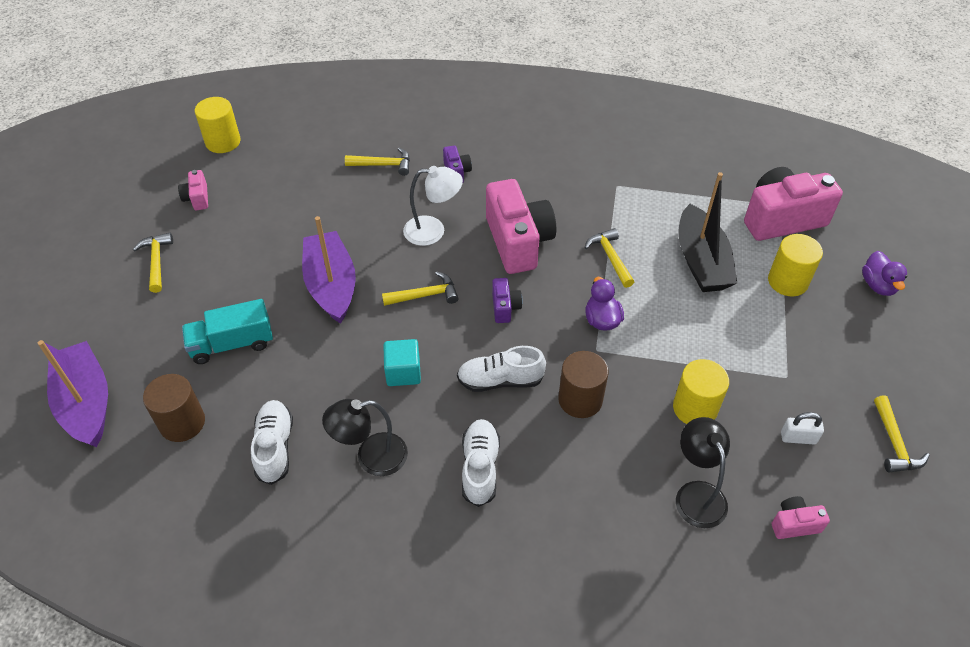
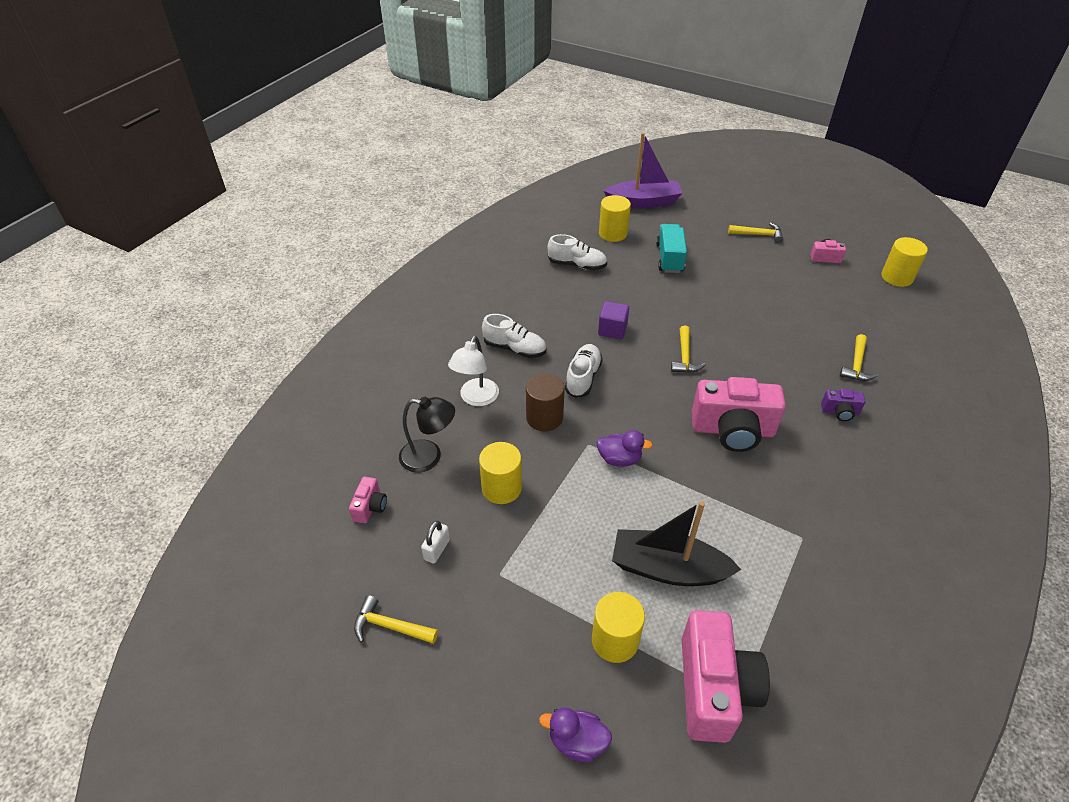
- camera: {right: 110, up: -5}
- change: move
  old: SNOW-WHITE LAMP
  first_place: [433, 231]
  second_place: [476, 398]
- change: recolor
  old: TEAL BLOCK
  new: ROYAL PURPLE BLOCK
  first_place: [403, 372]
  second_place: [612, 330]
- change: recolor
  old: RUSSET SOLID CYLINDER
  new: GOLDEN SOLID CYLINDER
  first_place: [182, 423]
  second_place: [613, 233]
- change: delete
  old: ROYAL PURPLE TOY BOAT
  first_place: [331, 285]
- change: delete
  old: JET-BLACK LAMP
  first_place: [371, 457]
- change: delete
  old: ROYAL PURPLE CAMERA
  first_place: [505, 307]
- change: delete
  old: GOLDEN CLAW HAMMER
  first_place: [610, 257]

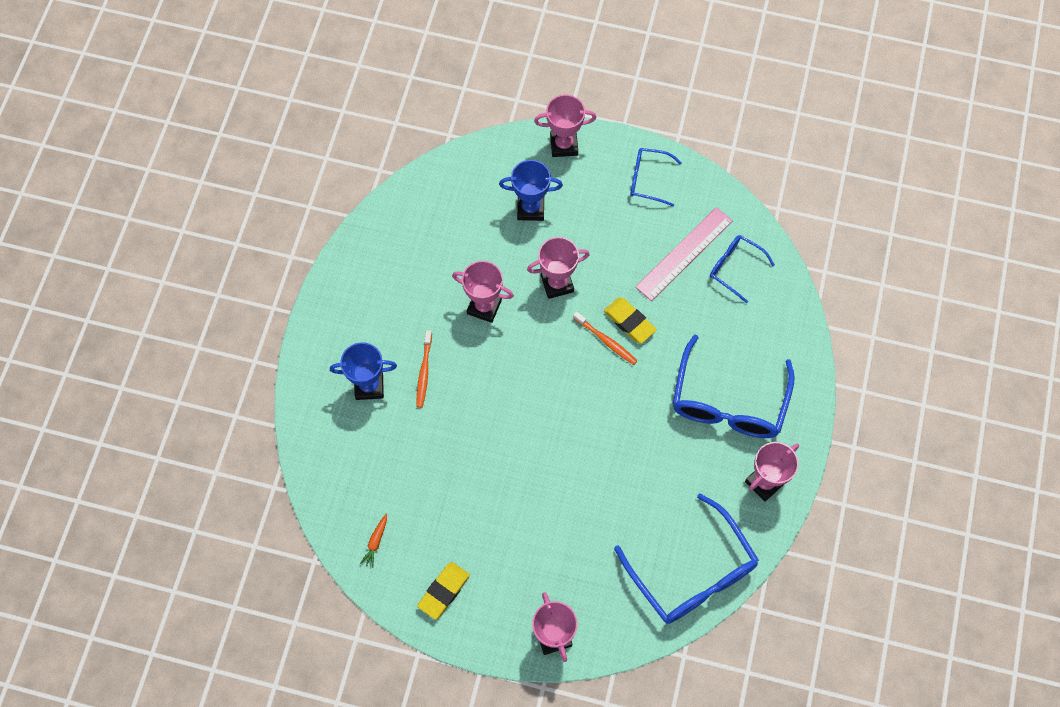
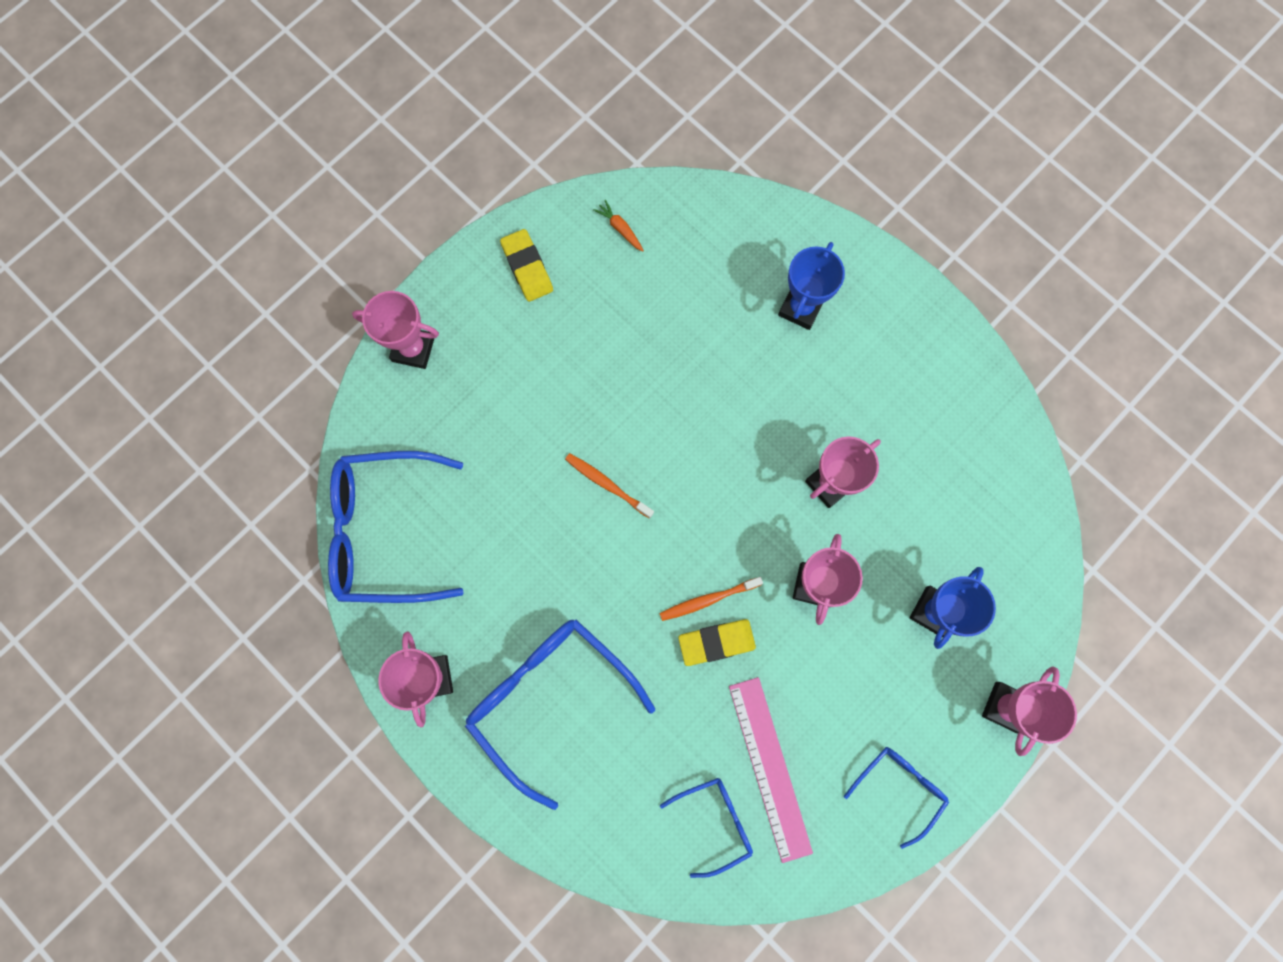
- camera: {right: 120, up: 10}
- change: move
  old: ORANGE-COLOURED TOOTH BRUSH
  first_place: [424, 372]
  second_place: [607, 484]

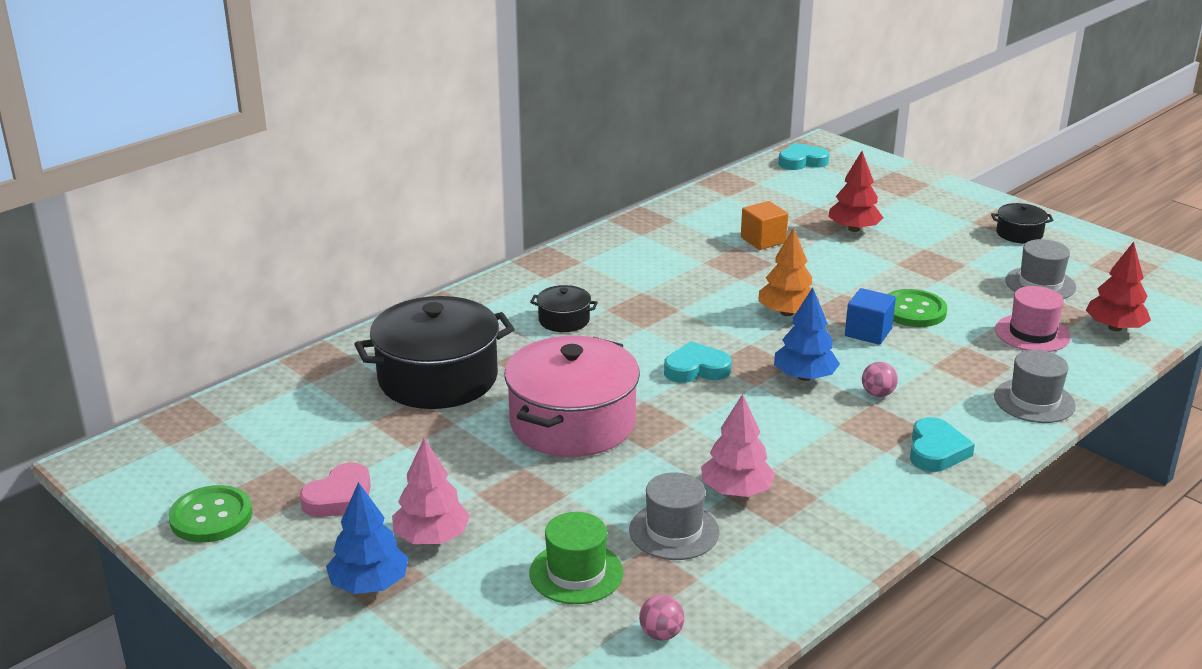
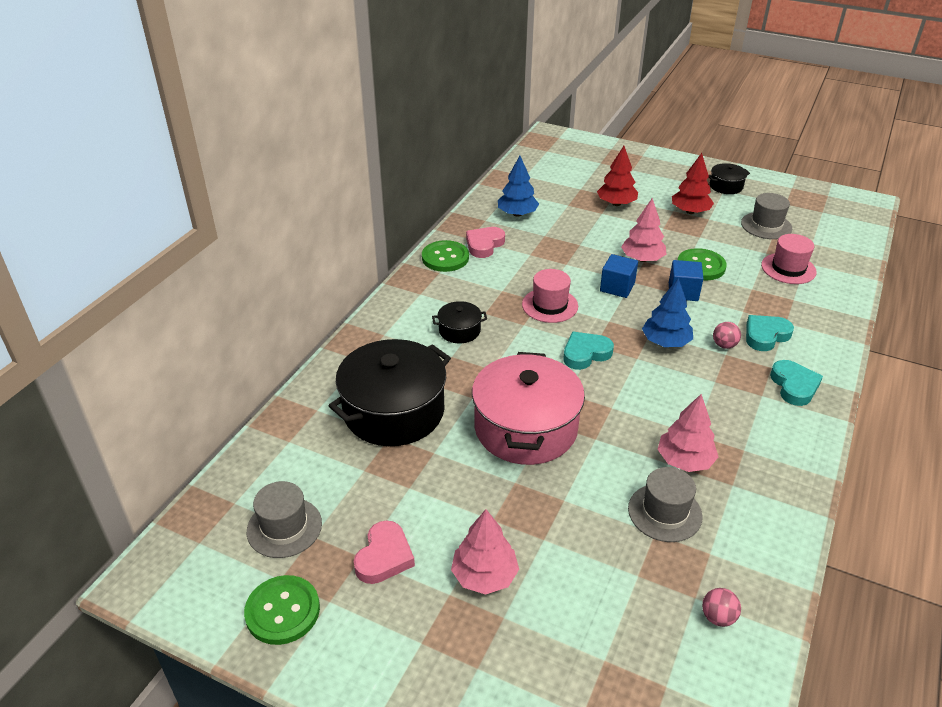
- camera: {right: -20, up: 10}
- change: move
  old: ASH-GREY TALL HAT
  first_place: [1034, 401]
  second_place: [284, 527]
- change: insert
  new: GREEN SHIRT BUTTON
  second_place: [445, 258]
- change: insert
  new: ROSE-PINK HEART
  second_place: [484, 245]
- change: move
  old: COBALT TOY TREE
  first_place: [369, 584]
  second_place: [517, 214]
- change: insert
  new: ROSE-PINK TALL HAT
  second_place: [550, 305]
- change: replace
  old: ORANGE-COLOURED TOY TREE
  new: COBALT BLOCK
  first_place: [786, 313]
  second_place: [617, 287]
- change: insert
  new: ROSE-PINK TOY TREE
  second_place: [642, 259]
- change: move
  old: CRIMSON TOY TREE
  first_place: [1114, 328]
  second_place: [690, 211]
- change: move
  old: TEAL HEART
  first_place: [802, 161]
  second_place: [765, 335]
- change: delete
  old: GREEN TALL HAT
  first_place: [576, 573]
- change: delete
  old: ORANGE-COLOURED BLOCK
  first_place: [763, 240]

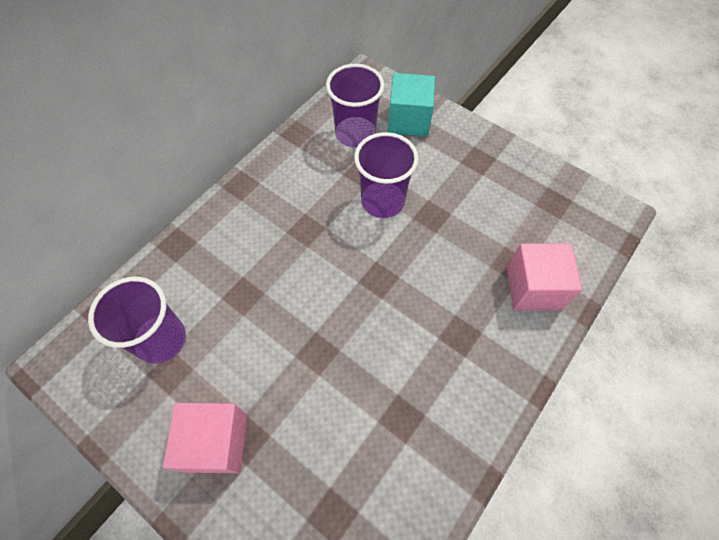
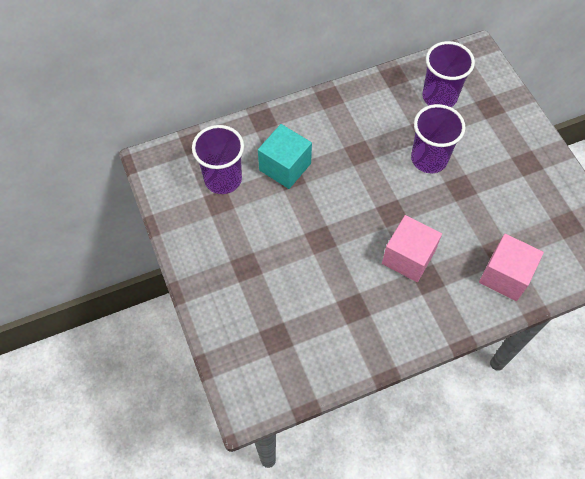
- camera: {right: 30, up: 0}
- change: move
  old: TEAL BLOCK
  first_place: [409, 120]
  second_place: [285, 167]
- change: move
  old: ROSE-PINK BLOCK
  first_place: [216, 442]
  second_place: [408, 257]

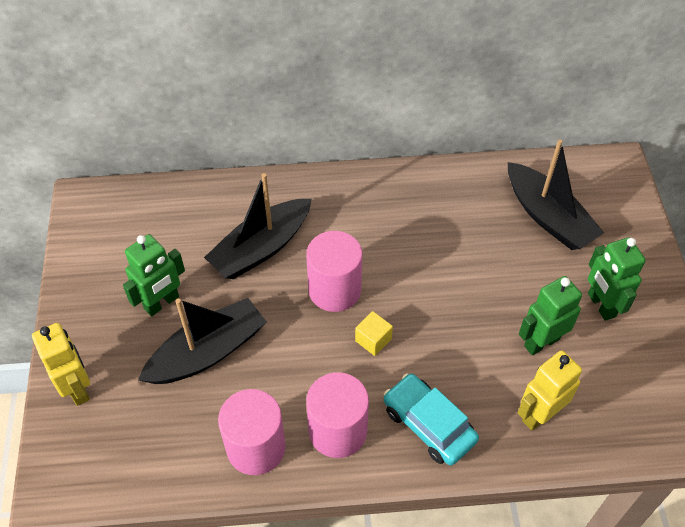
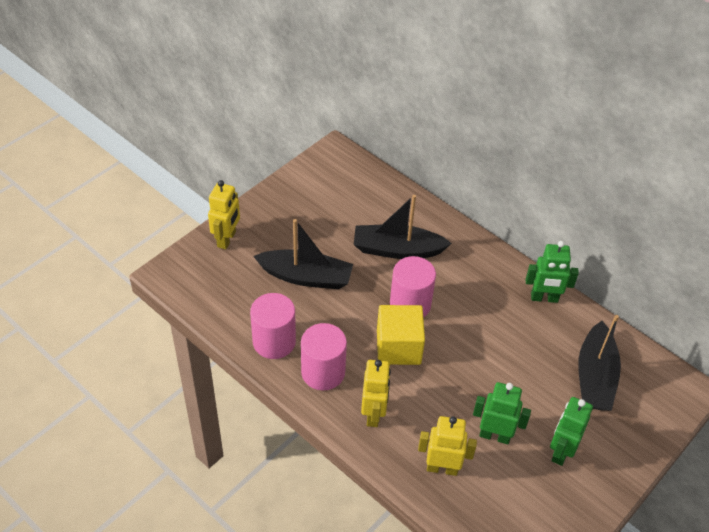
- camera: {right: 45, up: -5}
- change: replace
  old: TEAL TOY CAR
  new: GOLDEN ROBOT
  first_place: [428, 424]
  second_place: [374, 414]
- change: resize
  old: GOLDEN BLOCK
  first_place: [373, 340]
  second_place: [398, 347]
  factor: 2.06
- change: move
  old: GREEN ROBOT
  first_place: [162, 303]
  second_place: [544, 298]

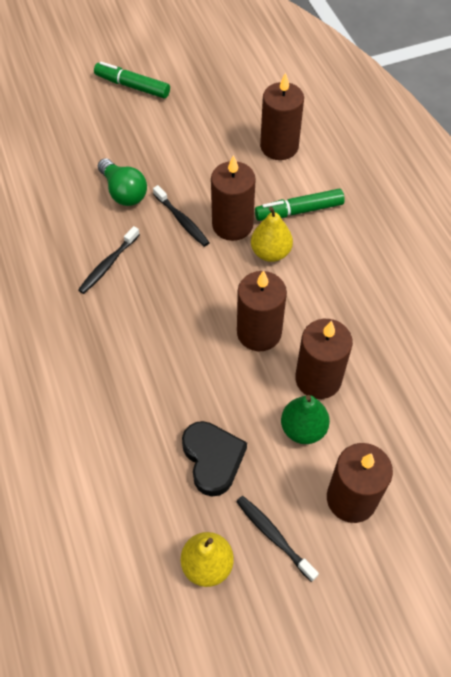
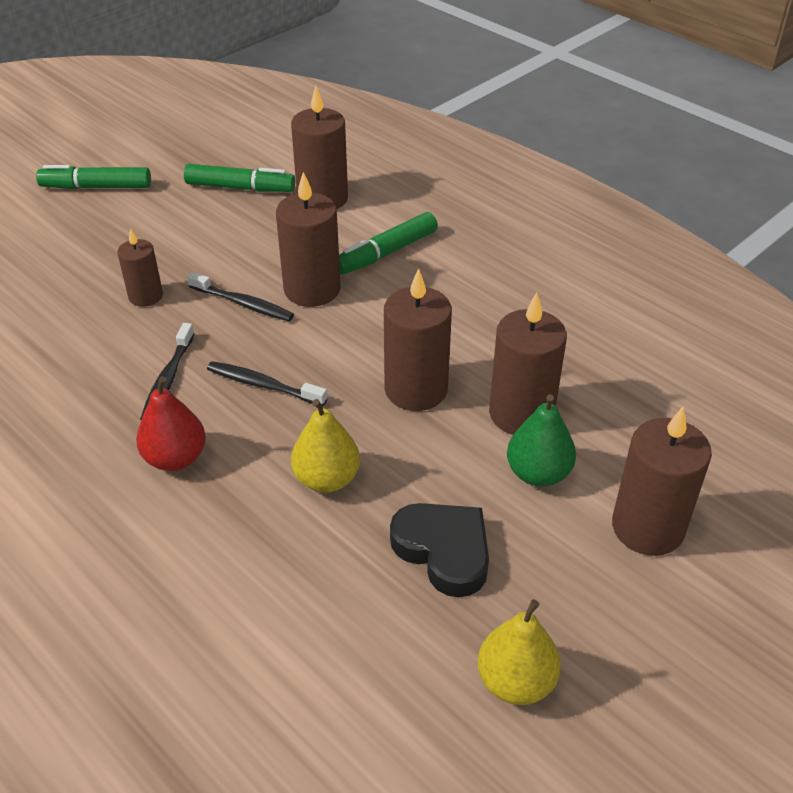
- camera: {right: -25, up: -15}
- change: replace
  old: GREEN BULB
  new: RUSSET WAX CANDLE
  first_place: [124, 192]
  second_place: [146, 296]
- change: insert
  new: CRIMSON PEAR FRUIT
  second_place: [175, 458]
- change: insert
  new: GREEN MARKER
  second_place: [240, 188]
- change: move
  old: JET-BLACK TOOTH BRUSH
  first_place: [274, 536]
  second_place: [264, 385]
- change: move
  old: GOLDEN PEAR FRUIT
  first_place: [270, 252]
  second_place: [326, 479]

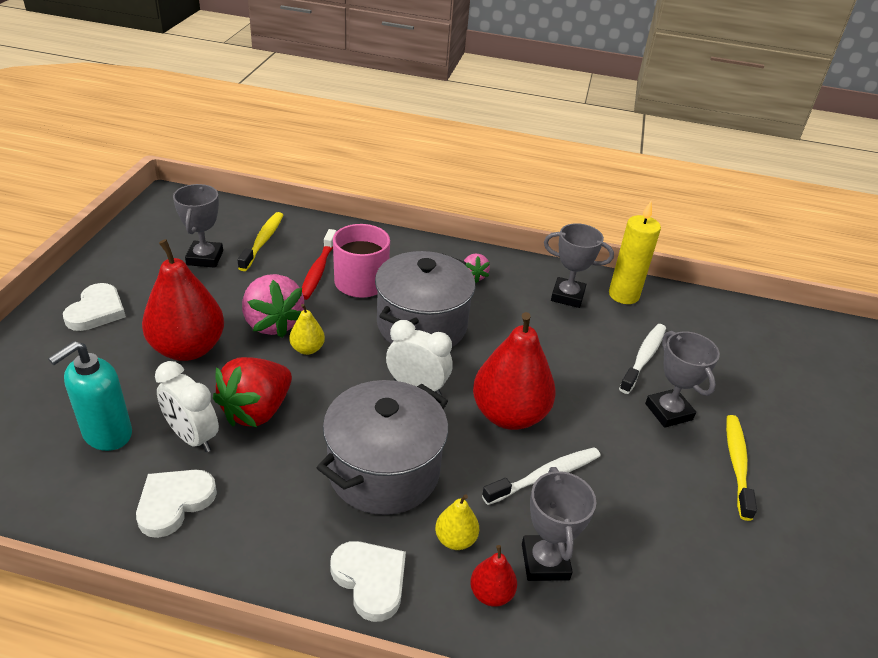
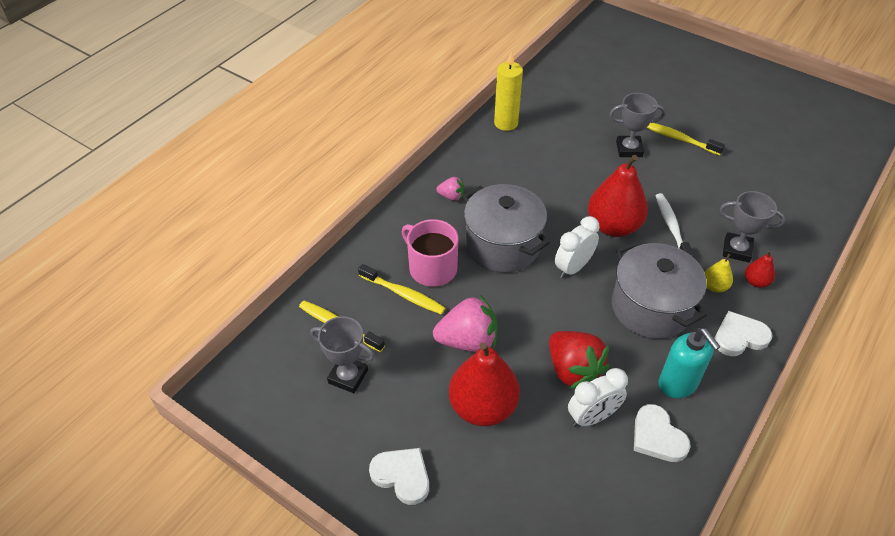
- camera: {right: -65, up: 10}
- change: recolor
  old: CRIMSON TOOTH BRUSH
  new: GOLDEN TOOTH BRUSH
  first_place: [318, 270]
  second_place: [403, 294]
- change: move
  old: TEAL SOAP DISPENSER
  first_place: [107, 434]
  second_place: [678, 384]
- change: delete
  old: GOLDEN PEAR FRUIT
  first_place: [307, 349]
- change: delete
  old: ASH-GREY TROPHY
  first_place: [567, 296]
- change: delete
  old: SNOW-WHITE TOOTH BRUSH
  first_place: [643, 358]

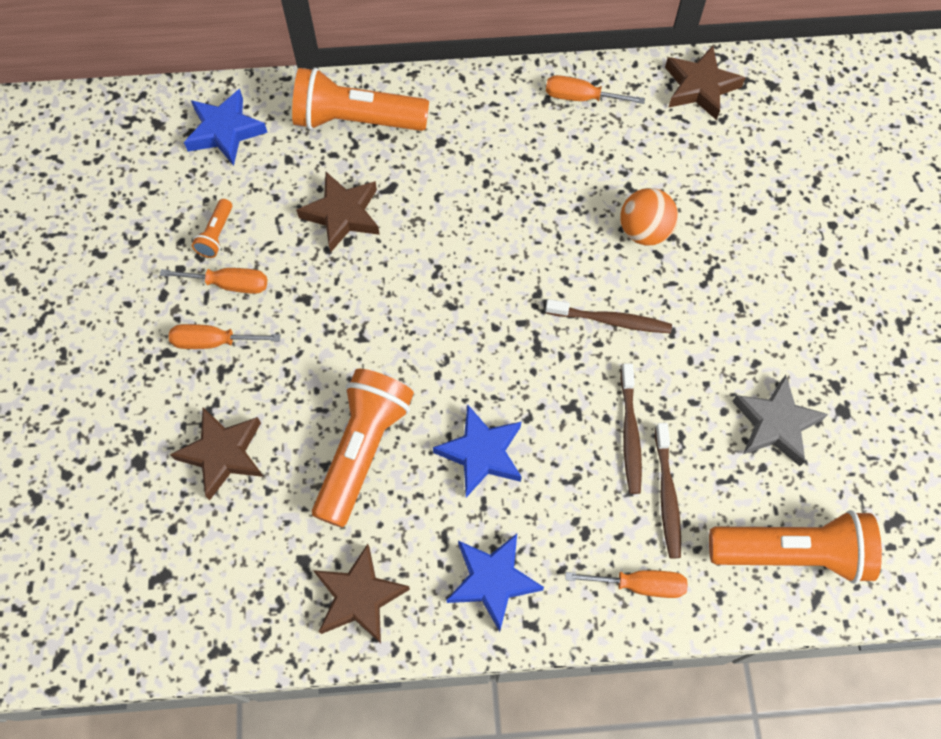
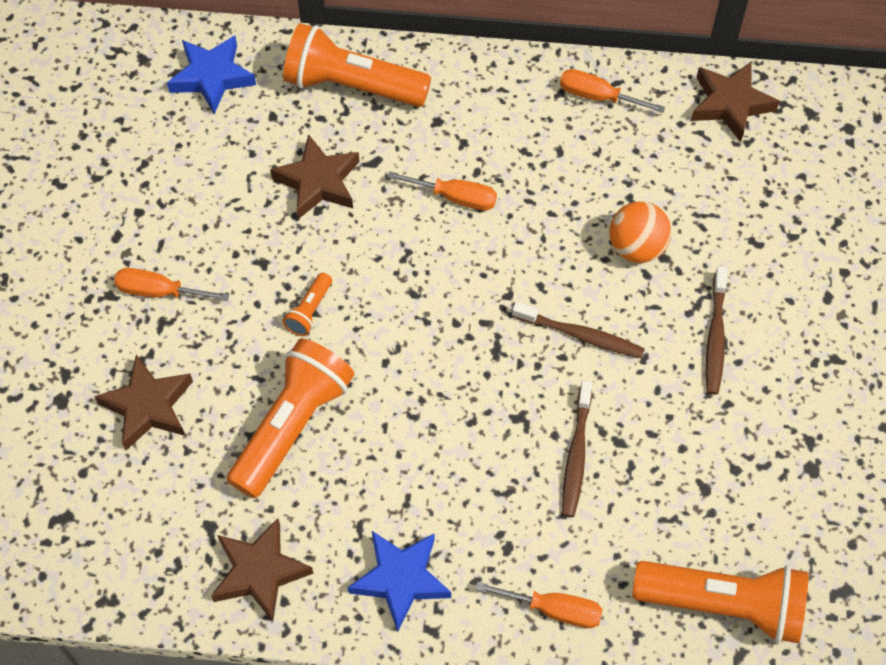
- camera: {right: 10, up: -5}
- change: move
  old: ORANGE-COLOURED POCKET TORCH
  first_place: [216, 234]
  second_place: [309, 311]
- change: move
  old: ORANGE-COLOURED SCREWDRIVER
  first_place: [229, 284]
  second_place: [455, 197]
- change: move
  old: RUSSET TOOTH BRUSH
  first_place: [667, 495]
  second_place: [715, 337]
- change: delete
  old: COBALT FIVE-POINTED STAR
  first_place: [481, 453]
- change: delete
  old: ASH-GREY FIVE-POINTED STAR
  first_place: [775, 424]

